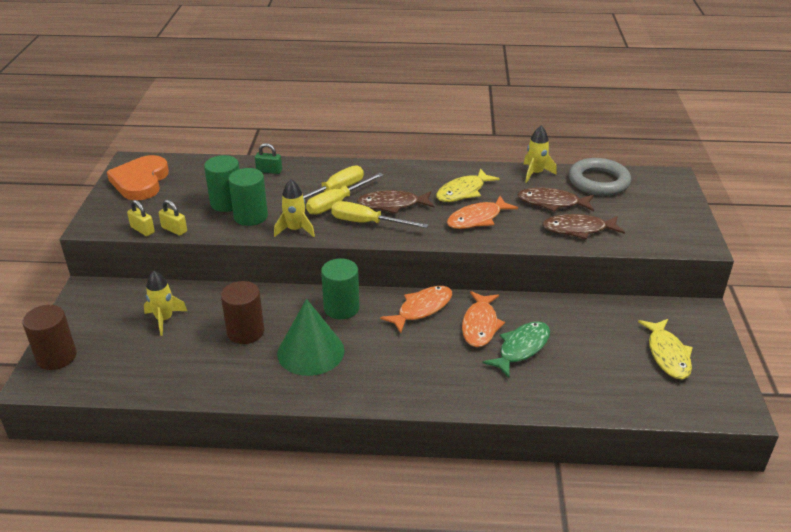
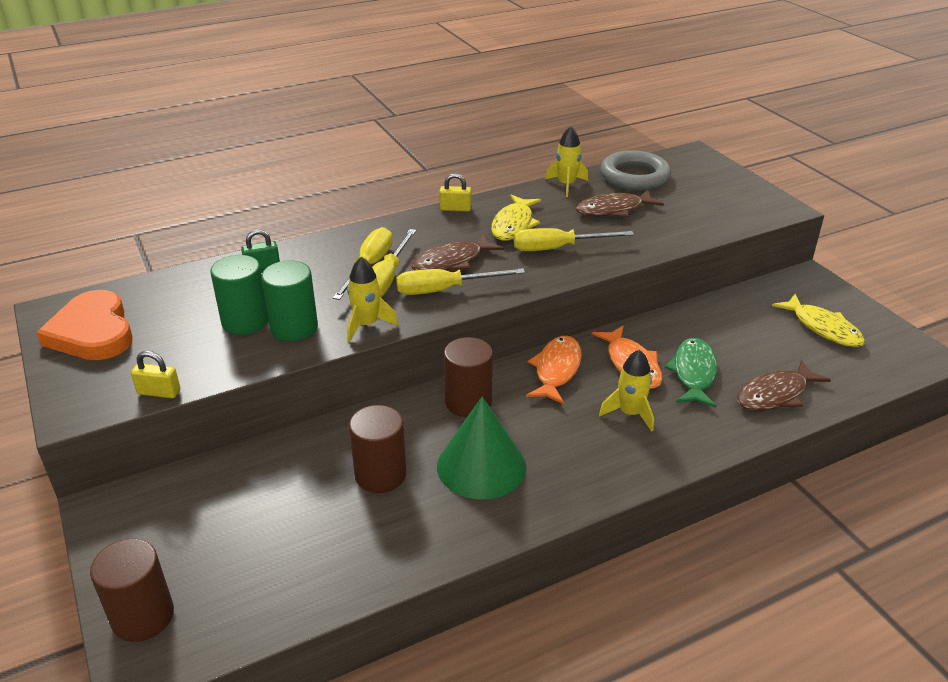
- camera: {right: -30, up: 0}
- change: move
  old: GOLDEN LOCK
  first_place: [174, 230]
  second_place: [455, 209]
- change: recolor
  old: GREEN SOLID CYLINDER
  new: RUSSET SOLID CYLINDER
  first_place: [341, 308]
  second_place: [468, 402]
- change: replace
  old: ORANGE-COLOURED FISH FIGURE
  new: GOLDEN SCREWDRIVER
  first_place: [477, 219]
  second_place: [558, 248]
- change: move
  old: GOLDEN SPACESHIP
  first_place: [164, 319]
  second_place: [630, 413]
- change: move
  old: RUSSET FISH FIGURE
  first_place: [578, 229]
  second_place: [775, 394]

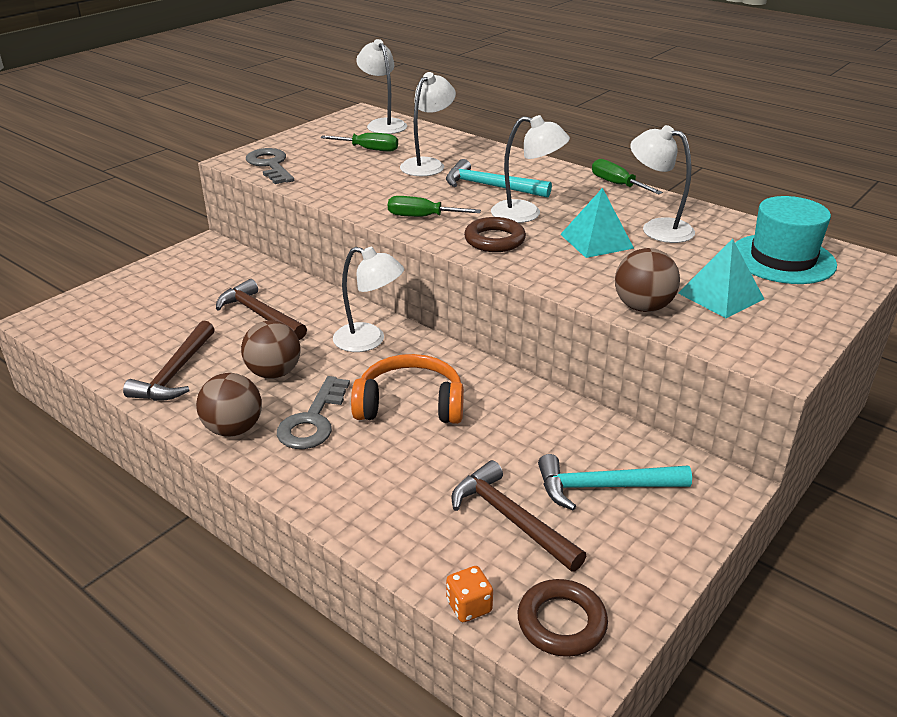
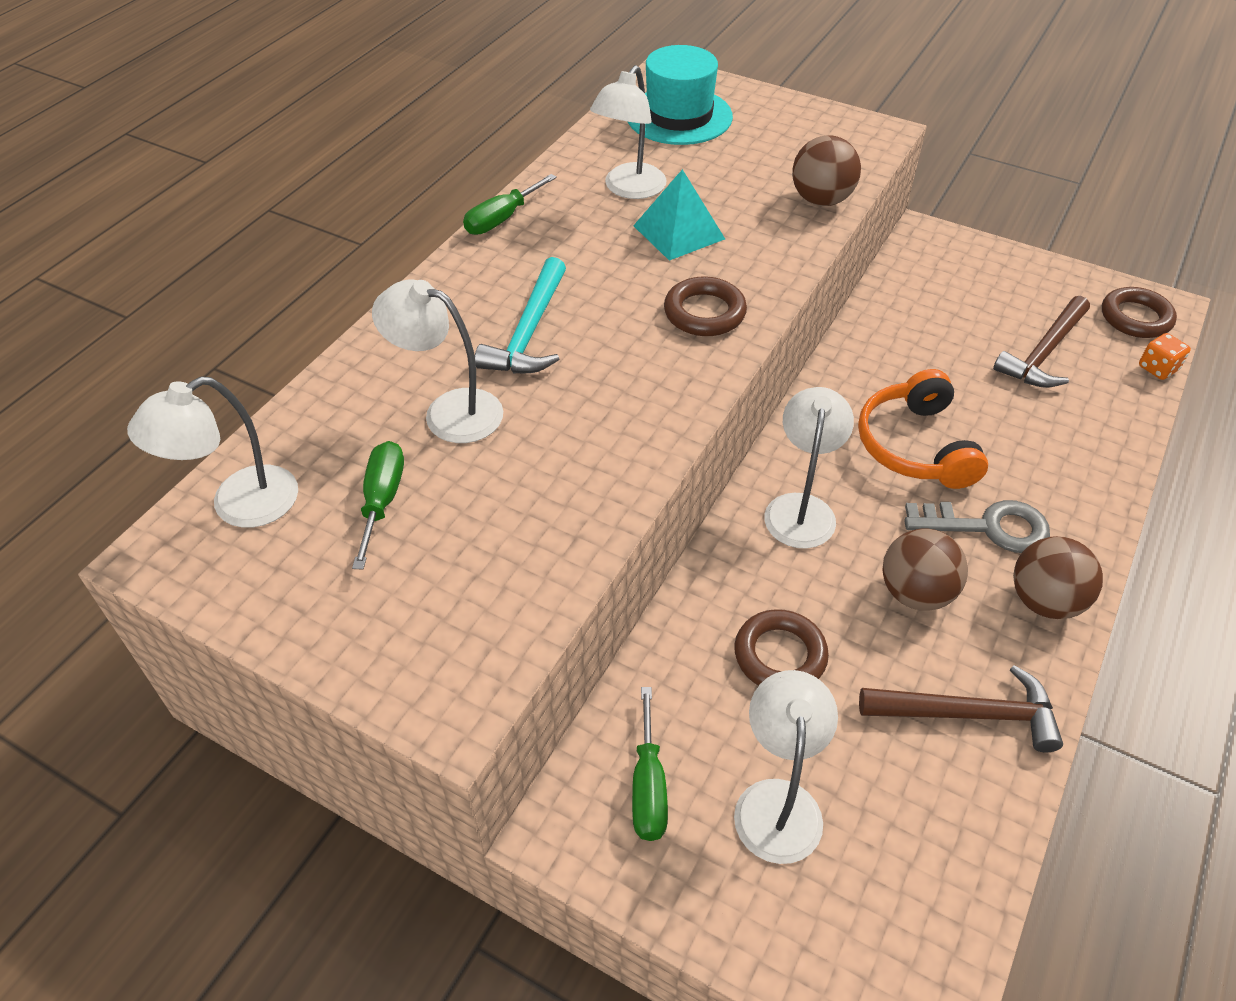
- camera: {right: -100, up: 15}
- change: move
  old: GREEN SCREWDRIVER
  first_place: [422, 217]
  second_place: [648, 786]
- change: replace
  old: RUSSET CLAW HAMMER
  new: RUSSET TORUS
  first_place: [260, 314]
  second_place: [780, 655]
- change: move
  old: SNOW-WHITE LAMP
  first_place: [526, 214]
  second_place: [777, 801]
- change: delete
  old: ASH-GREY DOOR KEY
  first_place: [270, 165]
- change: delete
  old: TEAL CLAW HAMMER
  first_place: [603, 487]
- change: delete
  old: TEAL PYRAMID SHAPE
  first_place: [721, 296]

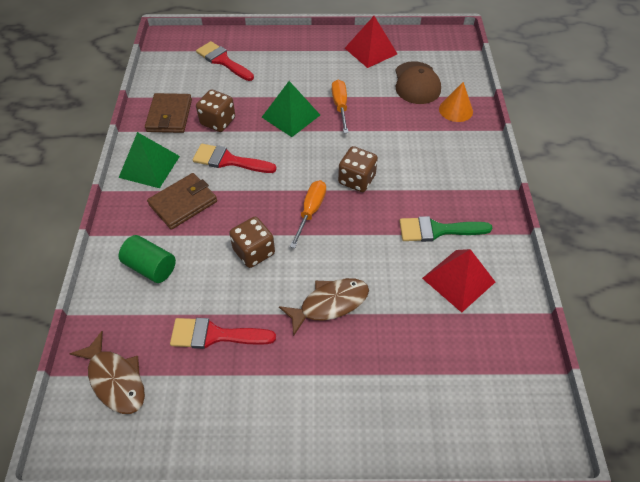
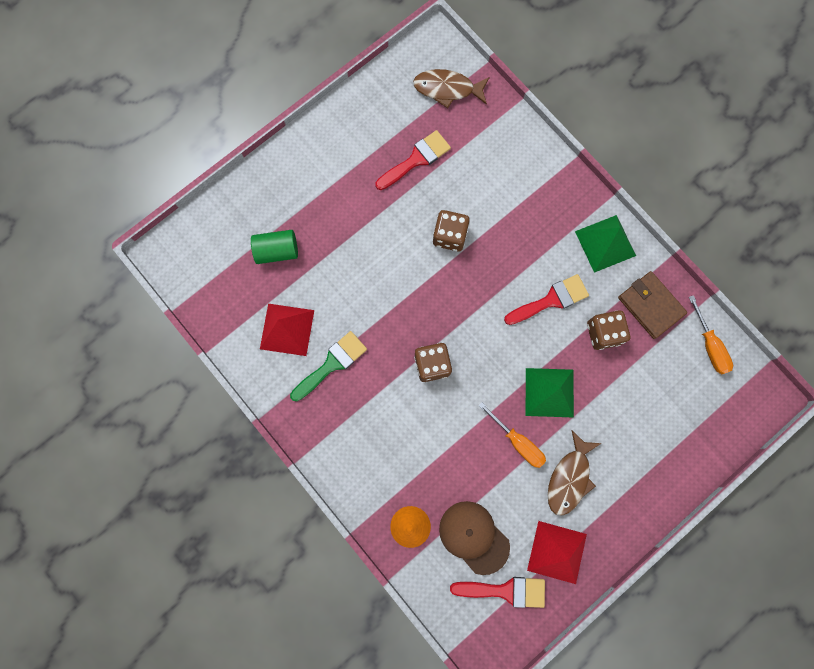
- camera: {right: 140, up: 25}
- change: move
  old: GREEN SOLID CYLINDER
  first_place: [151, 267]
  second_place: [277, 251]
- change: move
  old: CRIMSON BRUSH
  first_place: [223, 61]
  second_place: [505, 590]
- change: move
  old: RUSSET FISH FIGURE
  first_place: [330, 304]
  second_place: [569, 478]
- change: move
  old: ORANGE-COLOURED SCREWDRIVER
  first_place: [311, 211]
  second_place: [709, 345]
- change: delete
  old: RUSSET WALLET
  first_place: [183, 203]

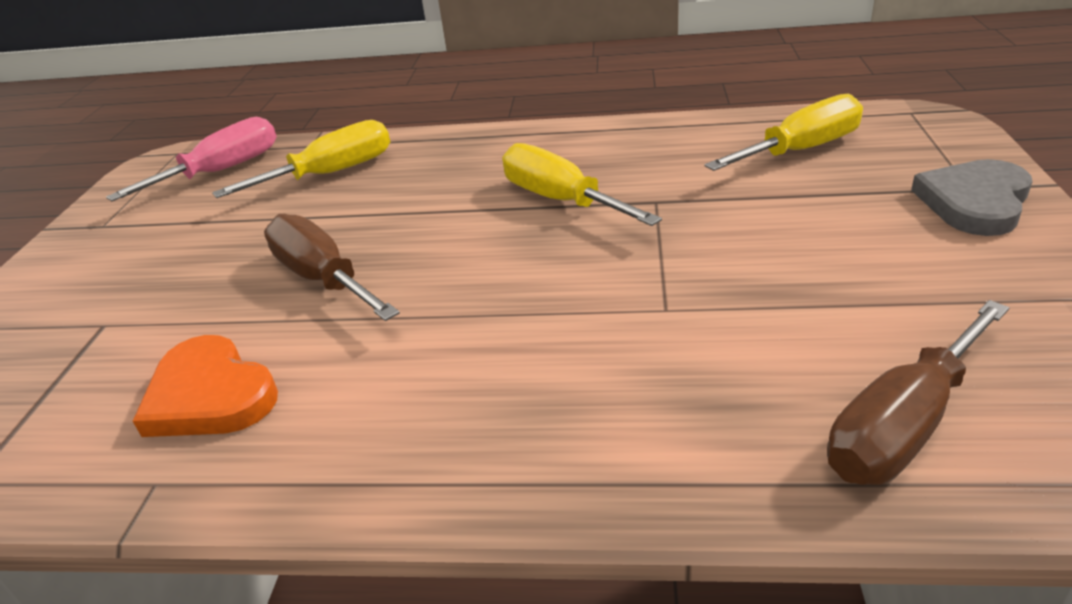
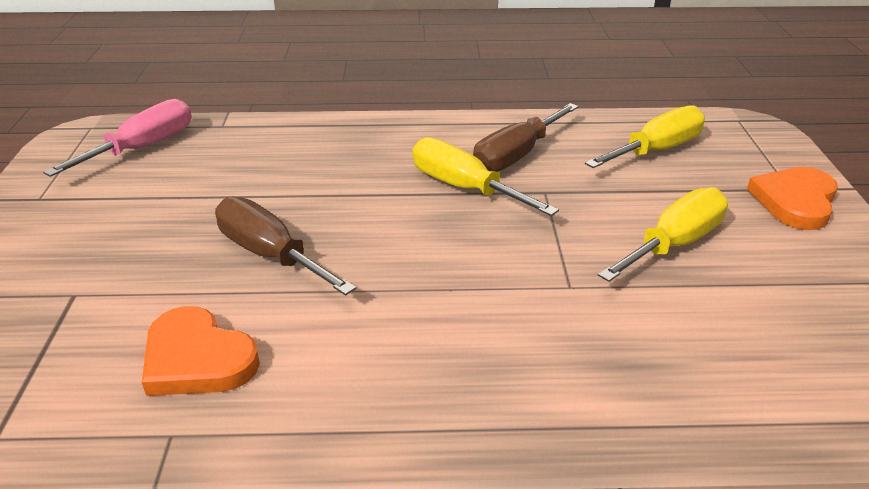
- camera: {right: -10, up: 0}
- change: move
  old: RUSSET SCREWDRIVER
  first_place: [903, 425]
  second_place: [516, 155]
- change: move
  old: GOLDEN SCREWDRIVER
  first_place: [331, 173]
  second_place: [674, 244]
- change: recolor
  old: ASH-GREY HEART
  new: ORANGE-COLOURED HEART
  first_place: [974, 202]
  second_place: [795, 201]

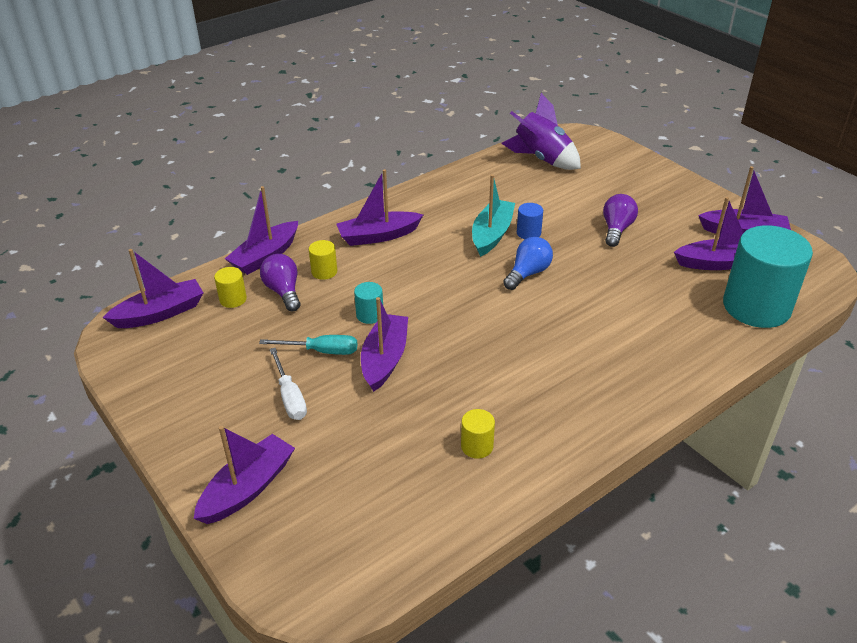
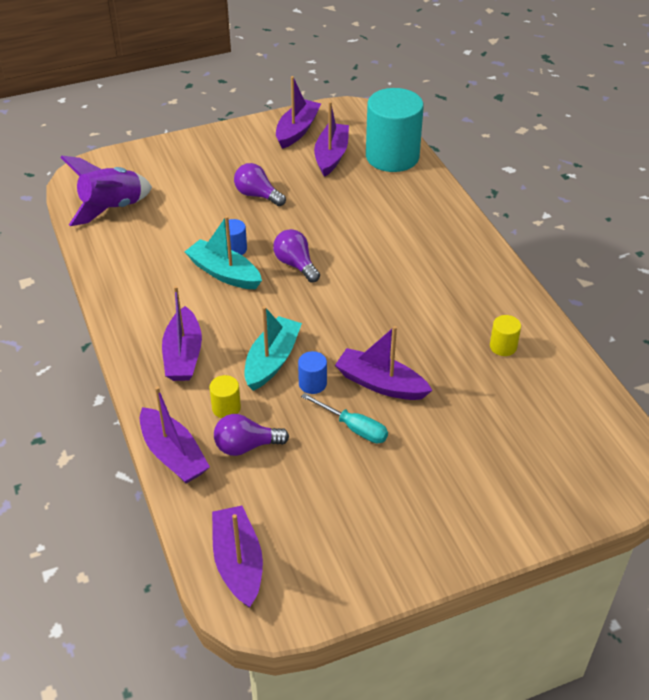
- camera: {right: -75, up: 5}
- change: insert
  new: TEAL TOY BOAT
  second_place: [272, 360]
- change: recolor
  old: COBALT BULB
  new: ROYAL PURPLE BULB
  first_place: [528, 273]
  second_place: [296, 264]
- change: recolor
  old: TEAL SOLID CYLINDER
  new: COBALT SOLID CYLINDER
  first_place: [370, 315]
  second_place: [312, 383]
- change: rotate
  old: TEAL SCREWDRIVER
  first_place: [321, 351]
  second_place: [354, 428]
  degrees: 105
- change: delete
  old: ROYAL PURPLE TOY BOAT
  first_place: [248, 488]
- change: delete
  old: GOLDEN SOLID CYLINDER
  first_place: [233, 299]
- change: delete
  old: SNOW-WHITE SCREWDRIVER
  first_place: [290, 397]

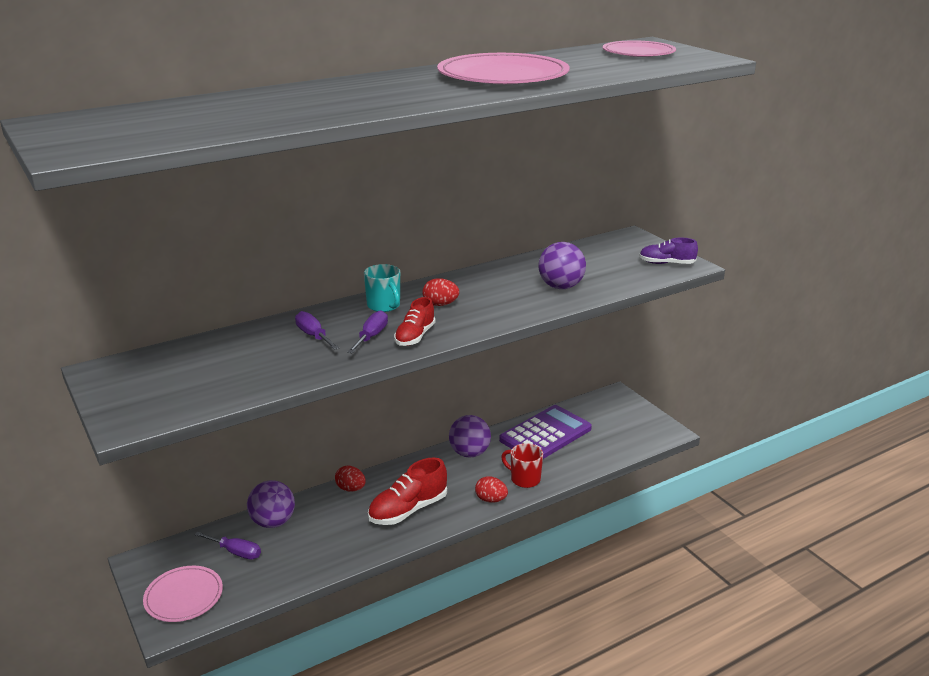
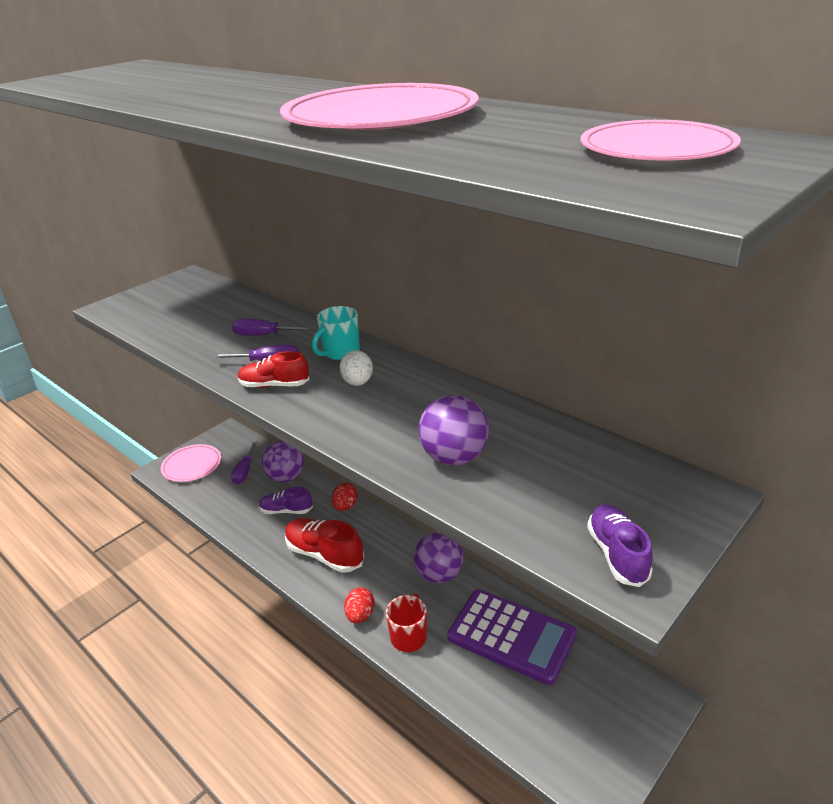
- camera: {right: 75, up: 5}
- change: rotate
  old: ROYAL PURPLE SCREWDRIVER
  first_place: [313, 336]
  second_place: [263, 335]
  degrees: -120
- change: insert
  new: ROYAL PURPLE LACE-UP SHOE
  second_place: [286, 511]
- change: recolor
  old: CRIMSON EGG SHAPE
  new: SNOW-WHITE EGG SHAPE
  first_place: [440, 304]
  second_place: [357, 382]

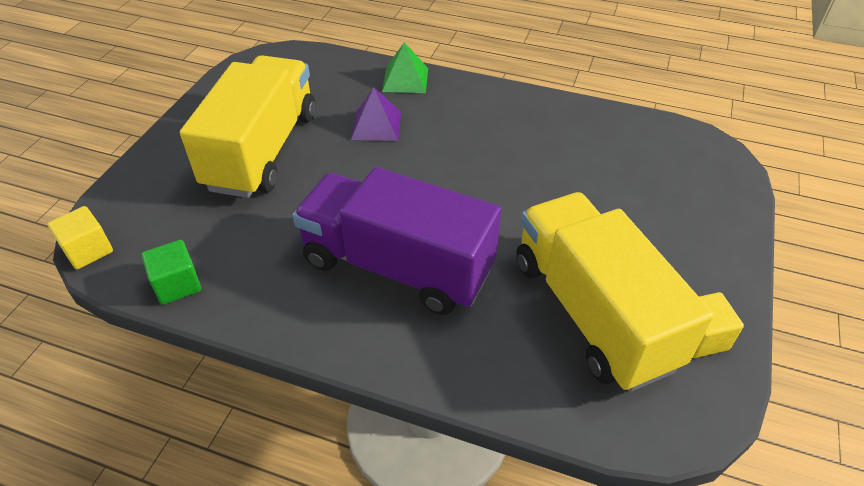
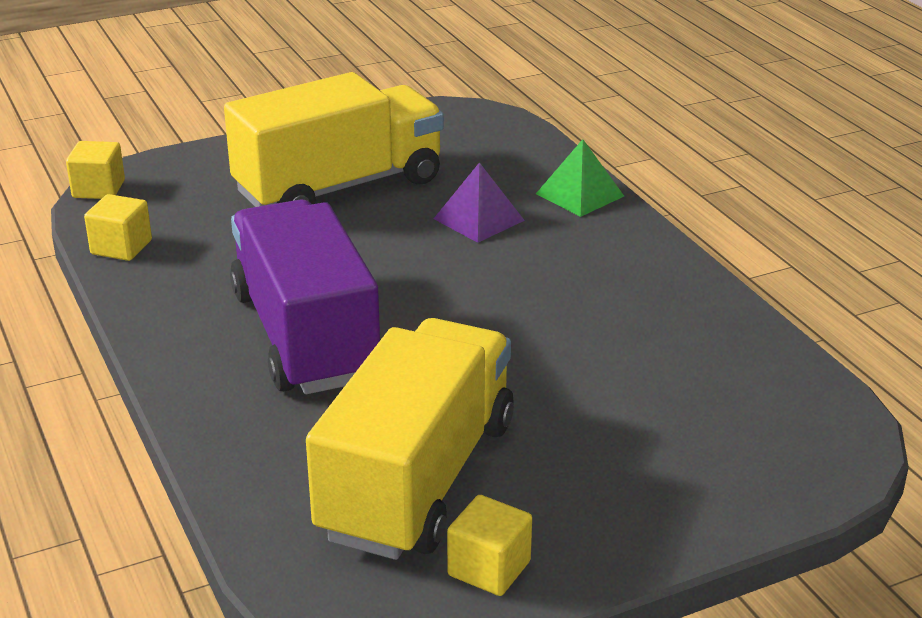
- camera: {right: 45, up: -15}
- change: recolor
  old: GREEN BLOCK
  new: GOLDEN BLOCK
  first_place: [177, 284]
  second_place: [121, 247]

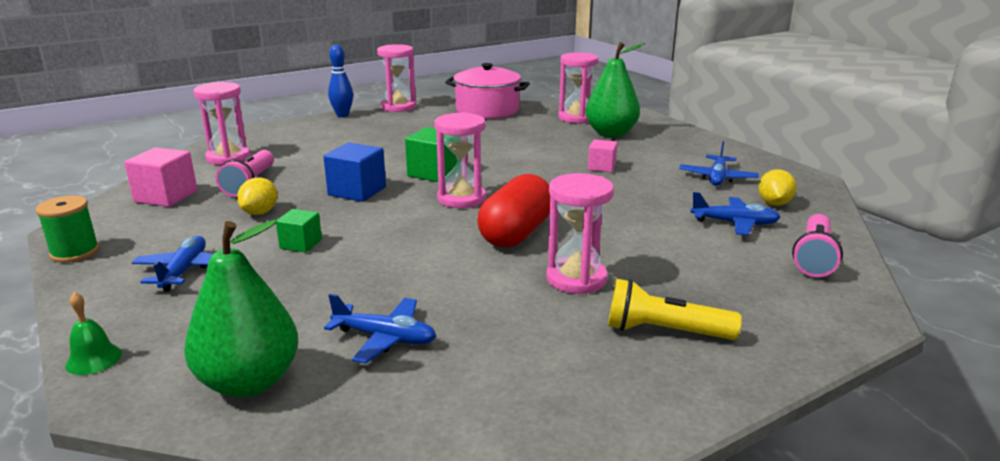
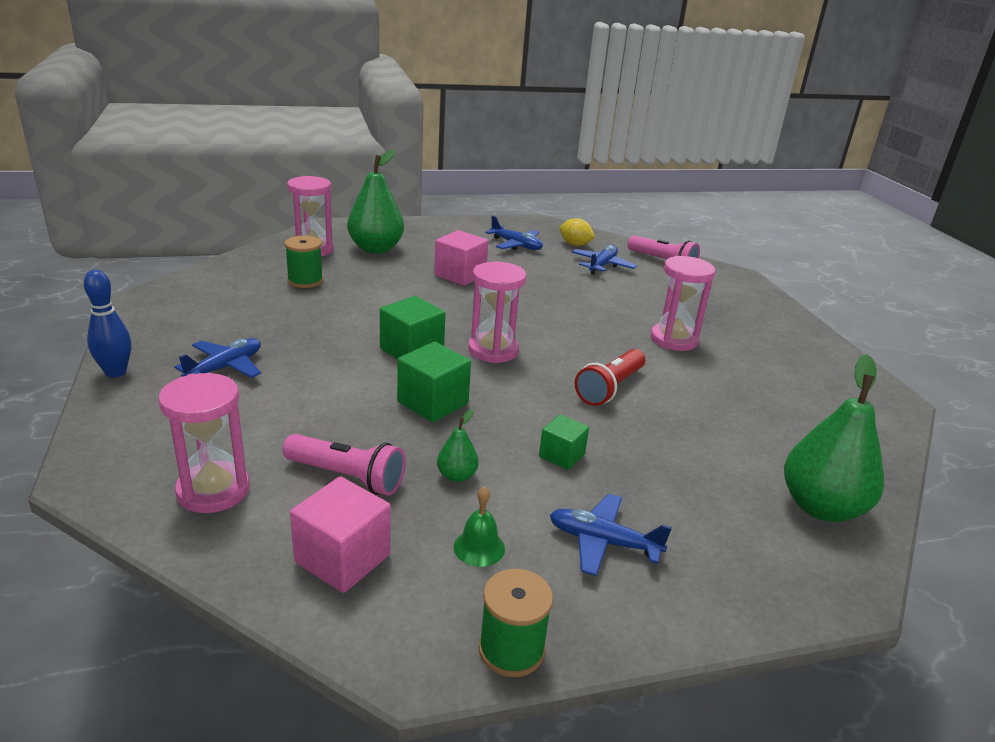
- camera: {right: -75, up: 5}
- change: move
  old: COBALT AEROPLANE
  first_place: [385, 338]
  second_place: [225, 368]
- change: insert
  new: GREEN SPOOL
  second_place: [305, 281]
- change: recolor
  old: COBALT BLOCK
  new: GREEN BLOCK
  first_place: [357, 191]
  second_place: [433, 403]
- change: resize
  old: ROSE-PINK BLOCK
  first_place: [601, 167]
  second_place: [460, 275]
  factor: 1.61
- change: replace
  old: GOLDEN CITRUS FRUIT
  new: GREEN PEAR FRUIT
  first_place: [260, 212]
  second_place: [457, 476]
- change: move
  old: GREEN BELL
  first_place: [93, 359]
  second_place: [479, 547]
- change: insert
  new: CRIMSON POCKET TORCH
  second_place: [610, 388]
- change: delete
  old: ROSE-PINK HOURGLASS
  first_place: [398, 107]
- change: delete
  old: ROSE-PINK POT
  first_place: [487, 110]
- change: delete
  old: CRIMSON PILL SHAPE
  first_place: [516, 234]
- change: delete
  old: GOLDEN POCKET TORCH
  first_place: [664, 331]

